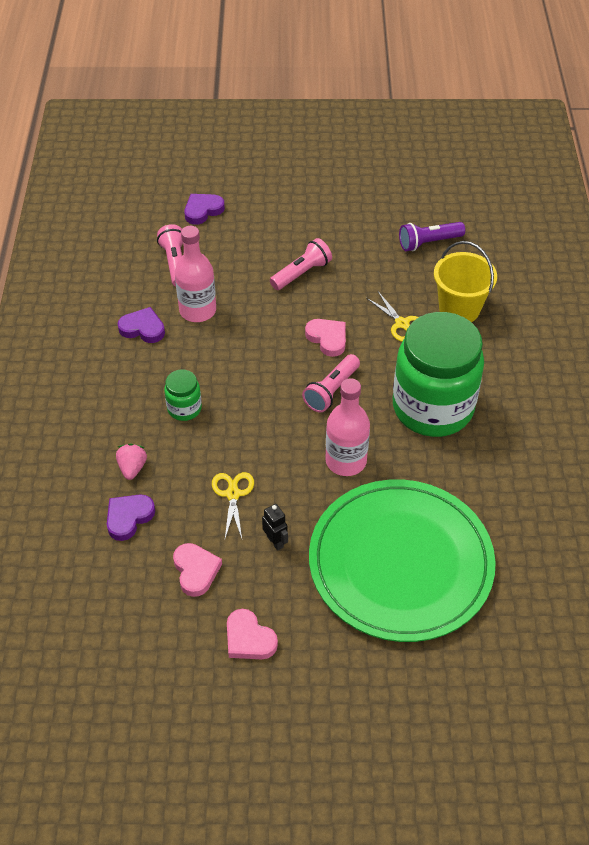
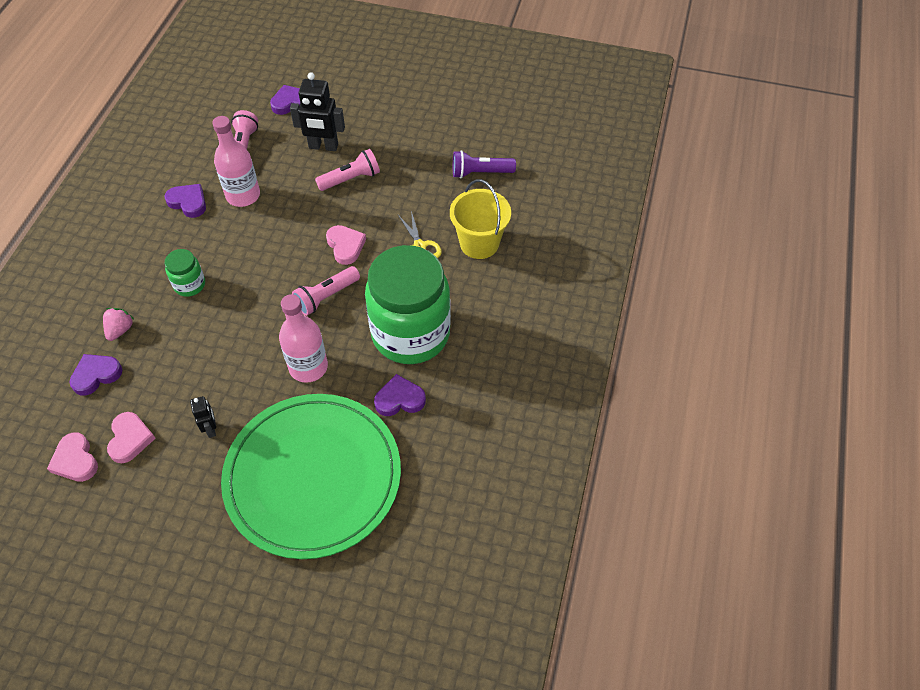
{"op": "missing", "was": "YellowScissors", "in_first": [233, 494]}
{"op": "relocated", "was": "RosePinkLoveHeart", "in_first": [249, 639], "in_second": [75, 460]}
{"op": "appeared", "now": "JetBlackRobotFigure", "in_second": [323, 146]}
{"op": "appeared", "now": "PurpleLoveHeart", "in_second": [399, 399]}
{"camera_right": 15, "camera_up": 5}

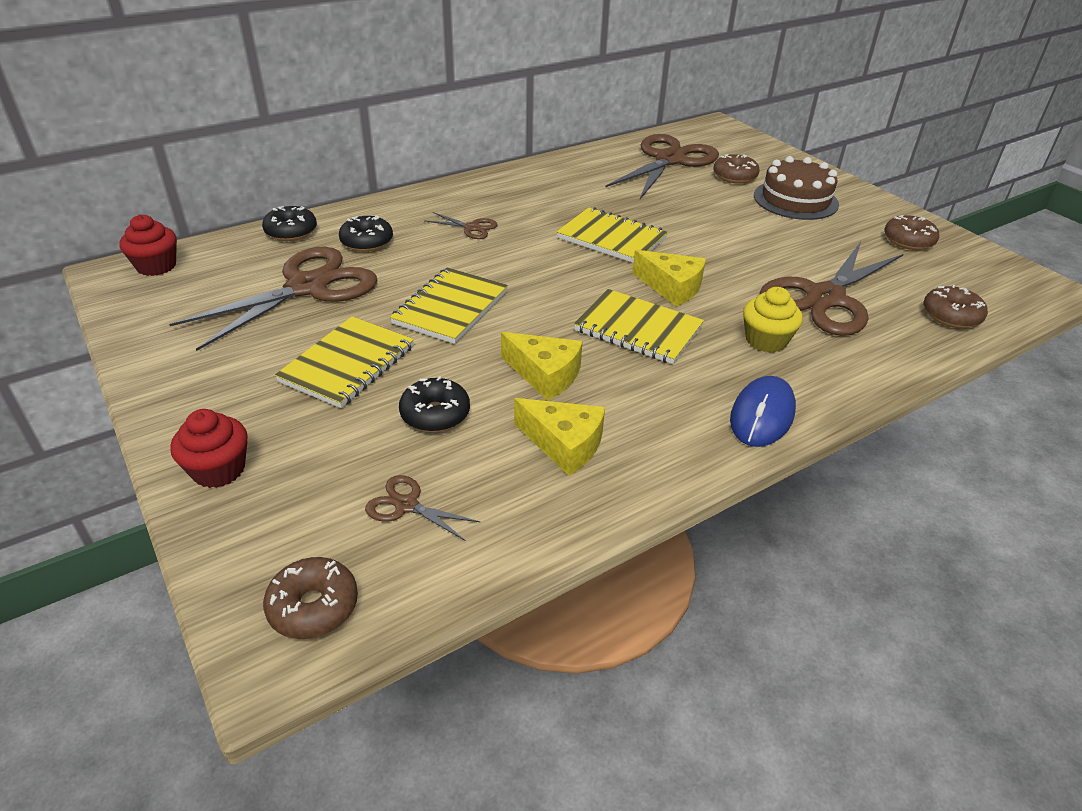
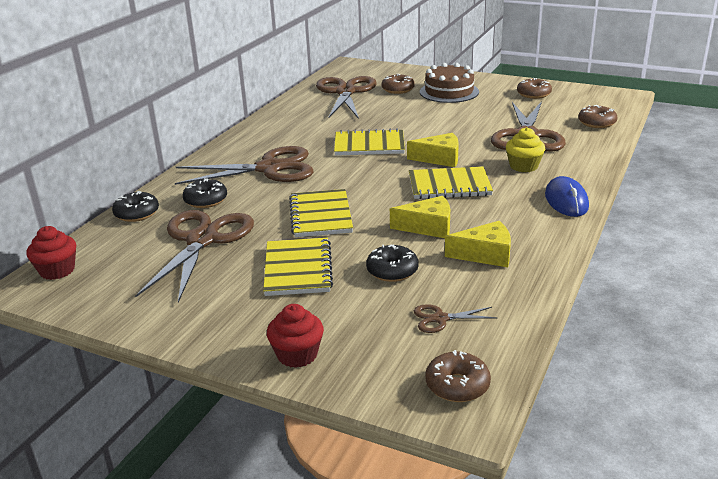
{"op": "size", "was": "DarkBrownScissors", "in_first": [471, 228], "in_second": [269, 168], "ratio": 2.35}
{"camera_right": -30, "camera_up": -10}

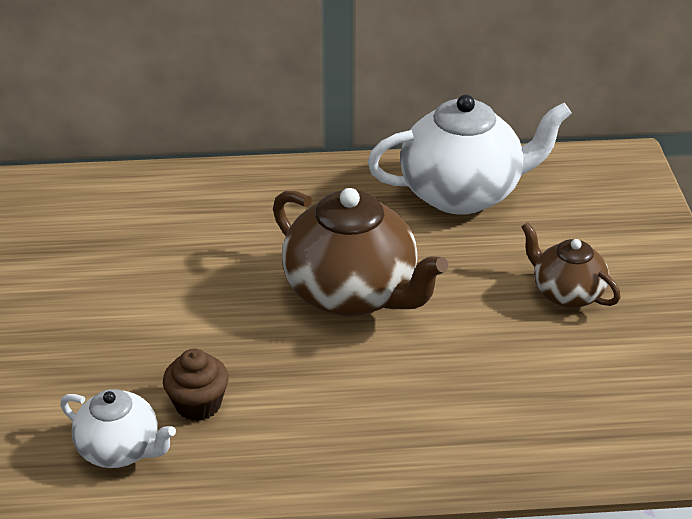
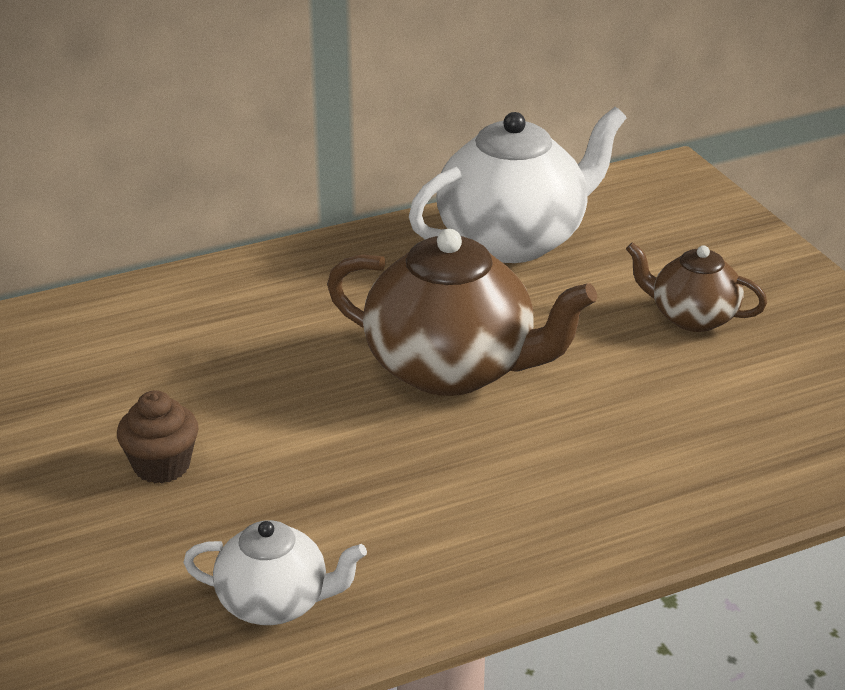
{"op": "relocated", "was": "DarkBrownFairyCake", "in_first": [198, 404], "in_second": [162, 465]}
{"camera_right": -20, "camera_up": -5}

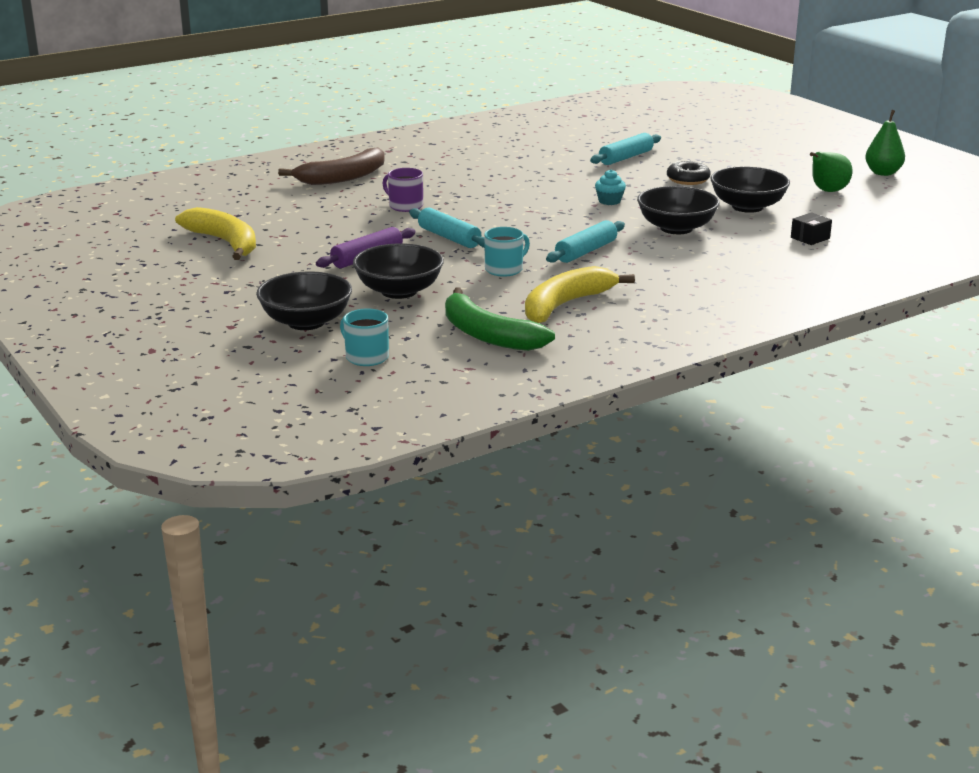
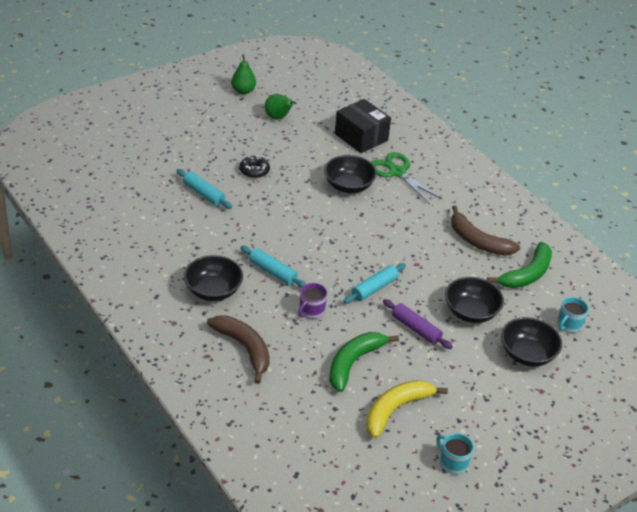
{"op": "relocated", "was": "JetBlackServingBowl", "in_first": [747, 207], "in_second": [213, 290]}
{"op": "missing", "was": "TealFairyCake", "in_first": [609, 201]}
{"op": "size", "was": "JetBlackParcel", "in_first": [810, 238], "in_second": [361, 137], "ratio": 2.31}
{"op": "relocated", "was": "TealDoughRoller", "in_first": [586, 251], "in_second": [272, 272]}
{"op": "relocated", "was": "TealTeaMug", "in_first": [504, 269], "in_second": [453, 462]}
{"op": "colour", "was": "YellowToyBanana", "now": "DarkBrownToyBanana", "in_first": [565, 304], "in_second": [477, 241]}
{"op": "appeared", "now": "EmeraldScissors", "in_second": [397, 172]}
{"op": "appeared", "now": "EmeraldToyBanana", "in_second": [353, 362]}
{"camera_right": -95, "camera_up": 15}

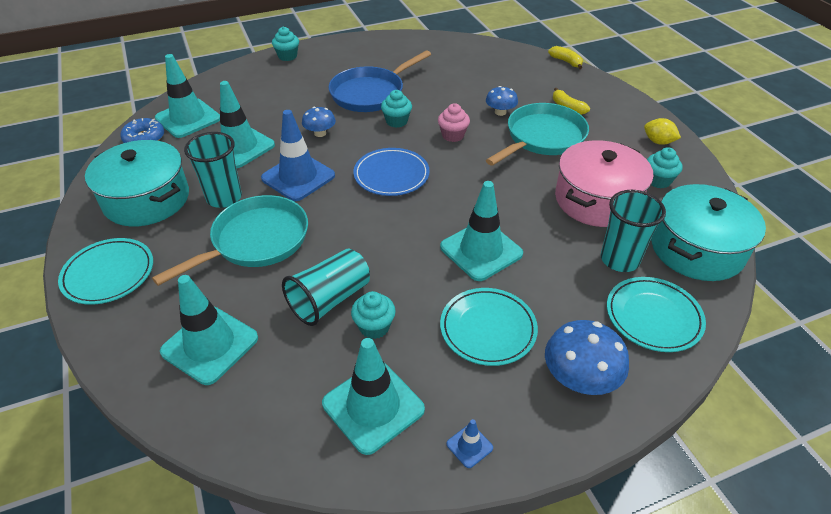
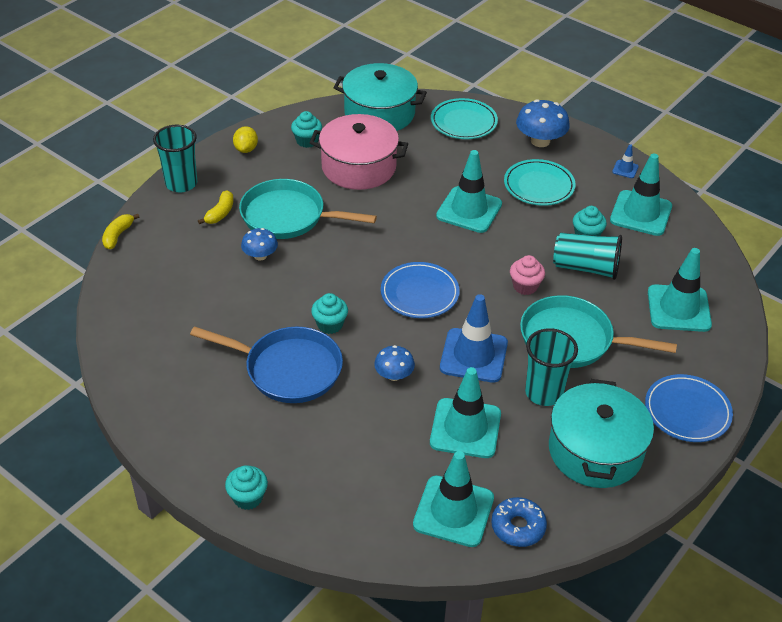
{"op": "relocated", "was": "RosePinkFairyCake", "in_first": [453, 135], "in_second": [525, 286]}
{"op": "relocated", "was": "TealTumbler", "in_first": [619, 259], "in_second": [181, 183]}
{"op": "colour", "was": "TealDinnerPlate", "now": "RoyalBlueDinnerPlate", "in_first": [108, 274], "in_second": [687, 411]}
{"camera_right": -120, "camera_up": 0}

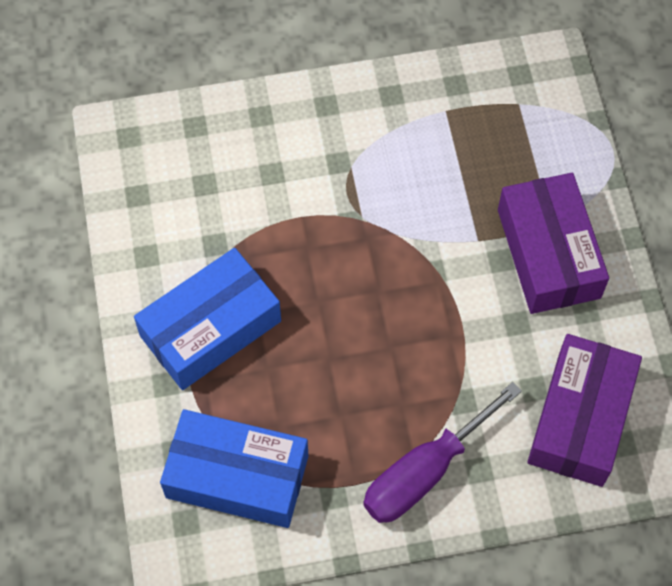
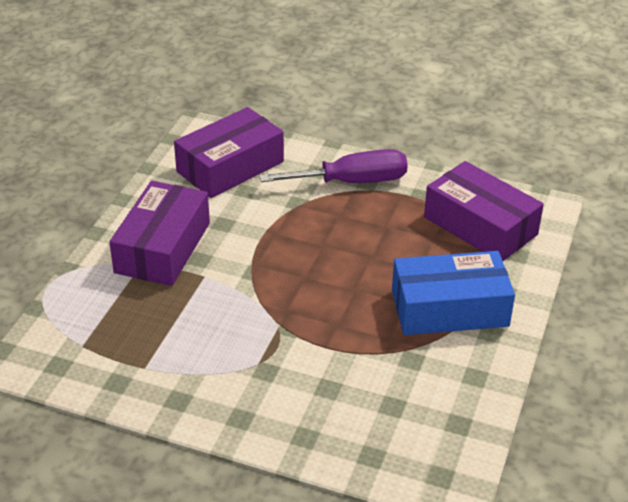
{"op": "colour", "was": "RoyalBlueParcel", "now": "PurpleParcel", "in_first": [237, 476], "in_second": [480, 226]}
{"camera_right": -150, "camera_up": -25}

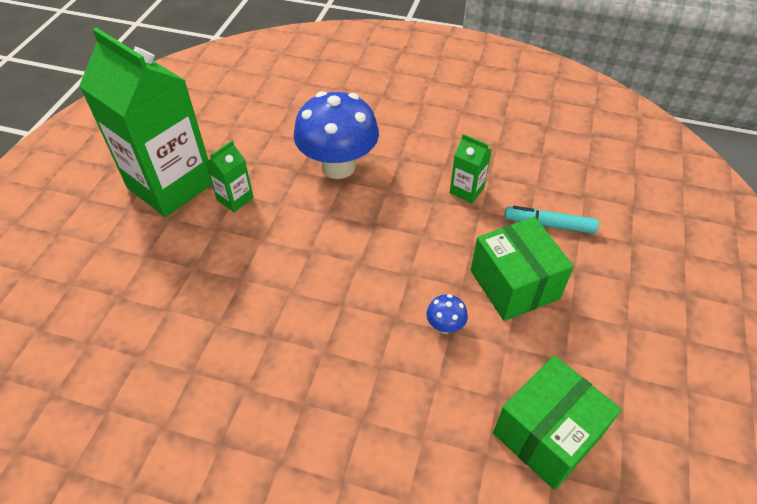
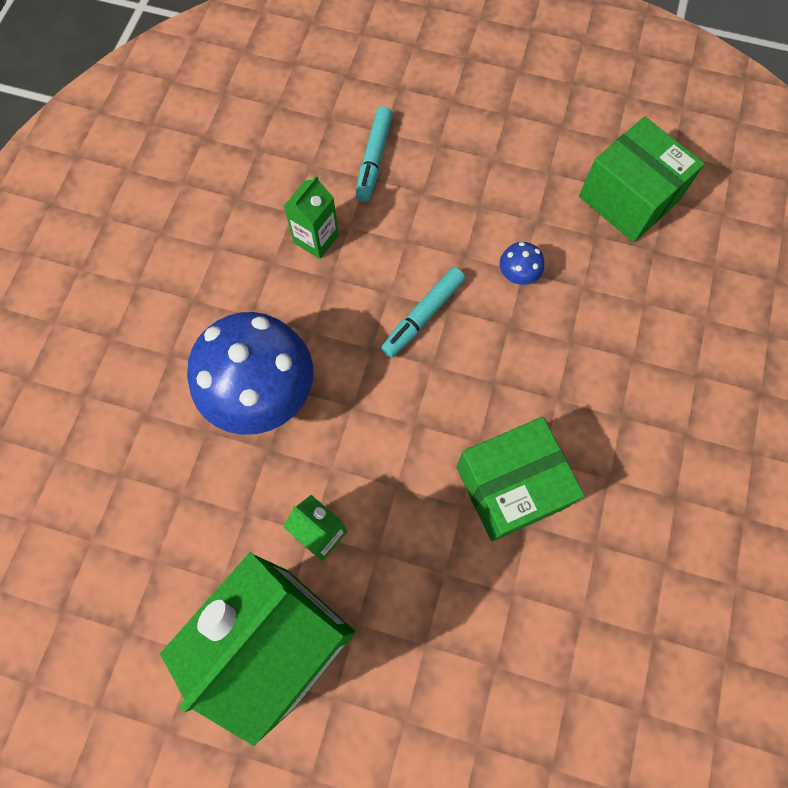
{"op": "relocated", "was": "EmeraldParcel", "in_first": [514, 284], "in_second": [511, 487]}
{"op": "appeared", "now": "TealMarker", "in_second": [423, 316]}
{"camera_right": -90, "camera_up": 20}

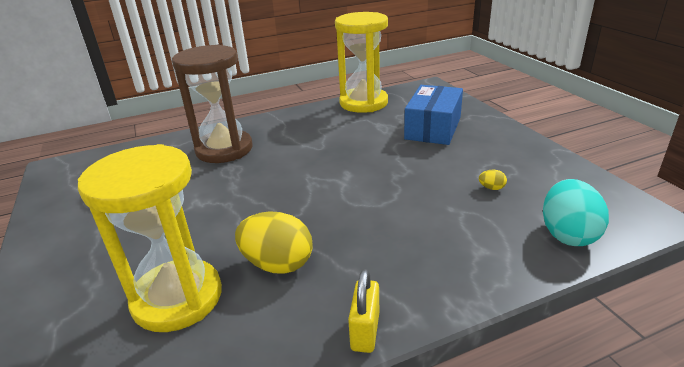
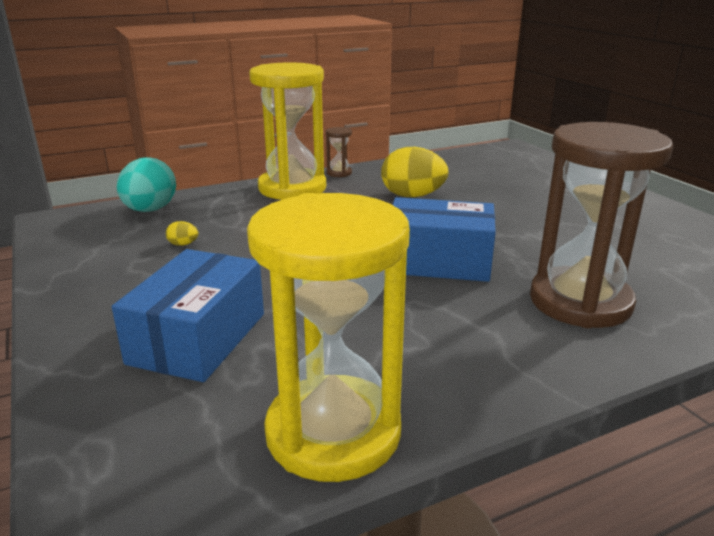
{"op": "relocated", "was": "YellowSandglass", "in_first": [177, 298], "in_second": [292, 188]}
{"op": "exchanged", "was": "YellowSmallLock", "now": "DarkBrownSandglass", "in_first": [365, 331], "in_second": [339, 173]}
{"op": "appeared", "now": "RoyalBlueParcel", "in_second": [438, 261]}
{"camera_right": 175, "camera_up": -5}

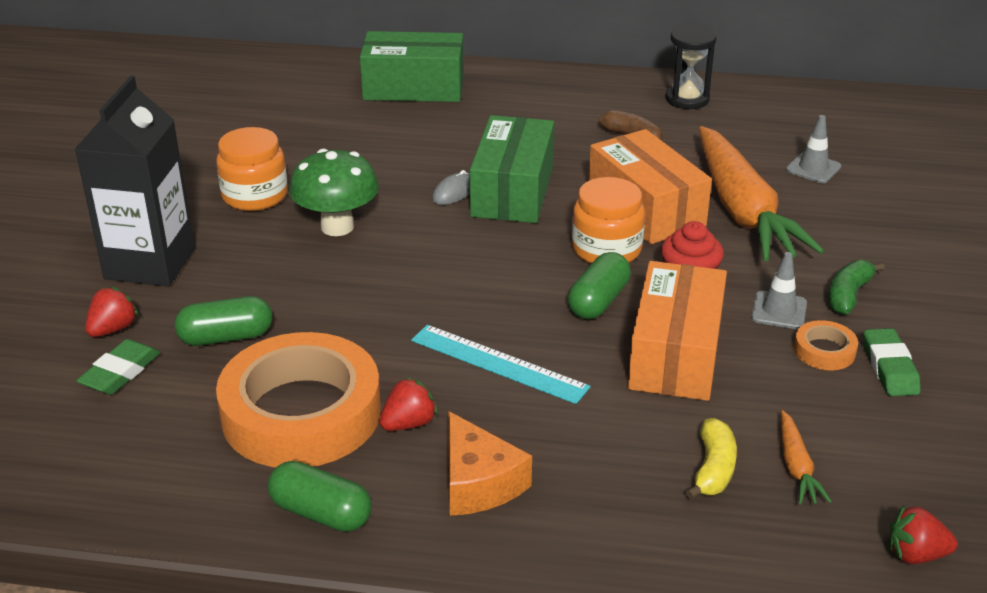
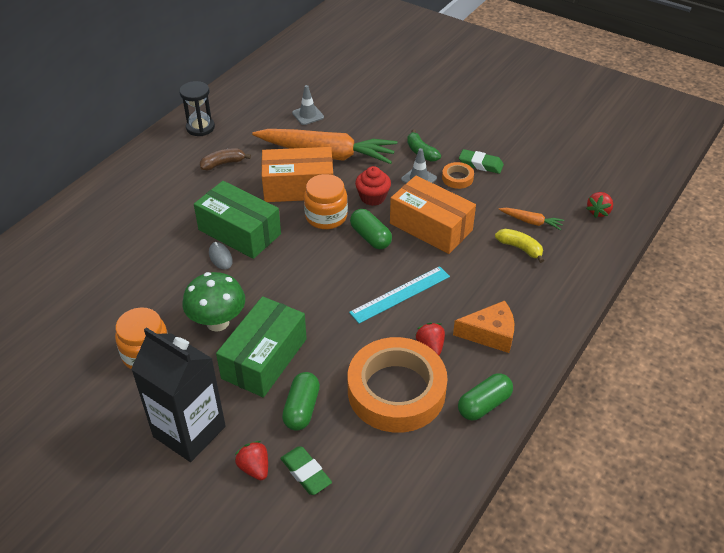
{"op": "relocated", "was": "EmeraldParcel", "in_first": [414, 88], "in_second": [264, 358]}
{"camera_right": -65, "camera_up": 10}

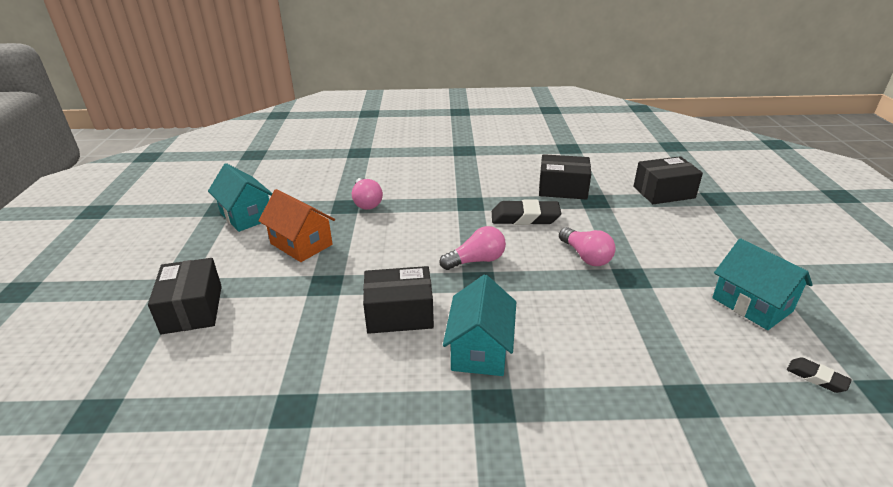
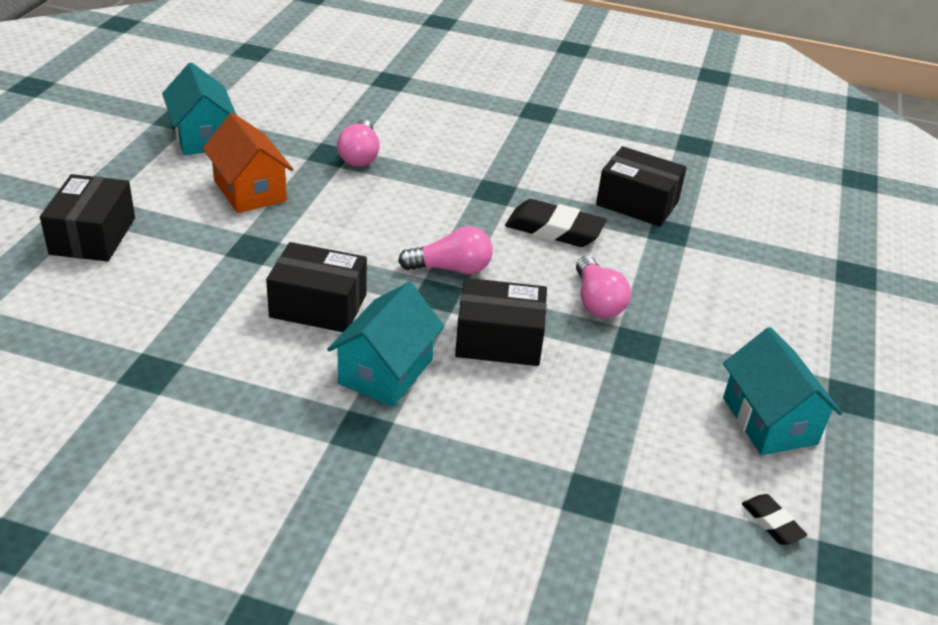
{"op": "relocated", "was": "JetBlackParcel", "in_first": [663, 192], "in_second": [499, 340]}
{"camera_right": 15, "camera_up": 5}

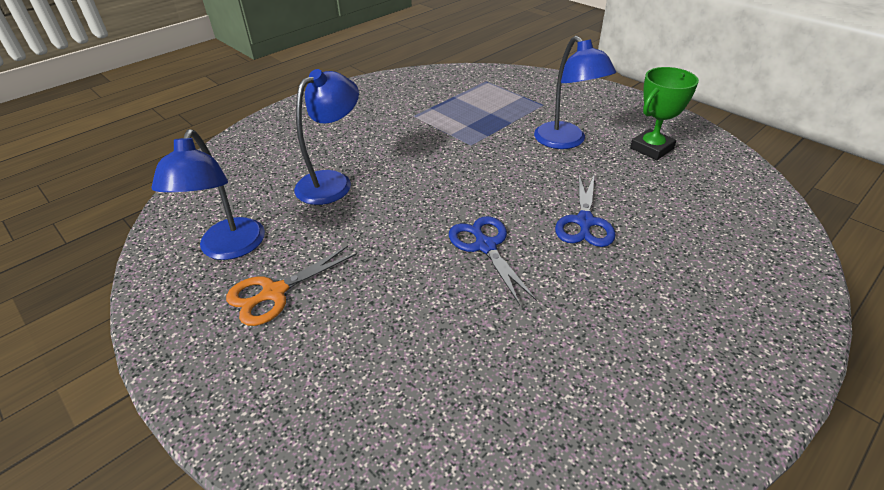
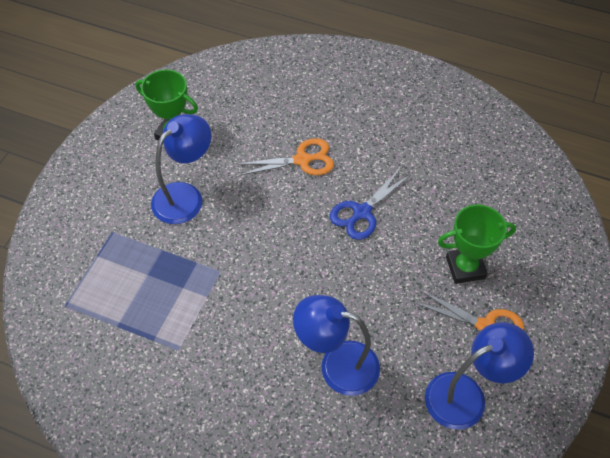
{"op": "colour", "was": "RoyalBlueScissors", "now": "BrightOrangeScissors", "in_first": [584, 222], "in_second": [302, 160]}
{"op": "appeared", "now": "EmeraldPrizeCup", "in_second": [465, 267]}
{"camera_right": -115, "camera_up": 15}

